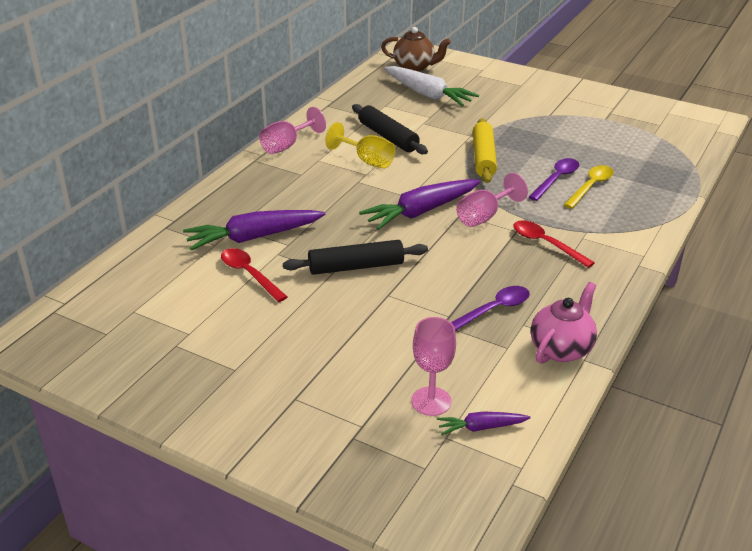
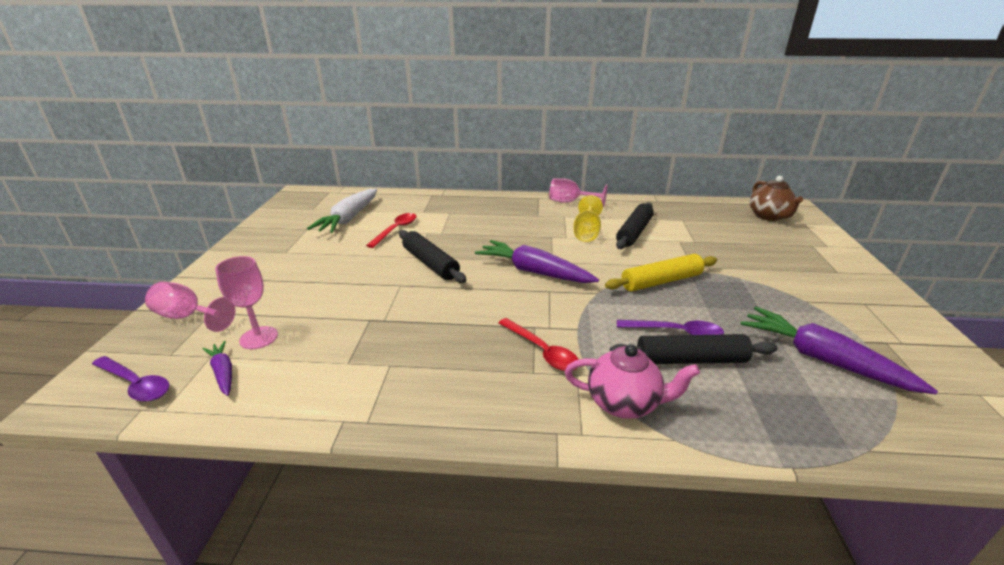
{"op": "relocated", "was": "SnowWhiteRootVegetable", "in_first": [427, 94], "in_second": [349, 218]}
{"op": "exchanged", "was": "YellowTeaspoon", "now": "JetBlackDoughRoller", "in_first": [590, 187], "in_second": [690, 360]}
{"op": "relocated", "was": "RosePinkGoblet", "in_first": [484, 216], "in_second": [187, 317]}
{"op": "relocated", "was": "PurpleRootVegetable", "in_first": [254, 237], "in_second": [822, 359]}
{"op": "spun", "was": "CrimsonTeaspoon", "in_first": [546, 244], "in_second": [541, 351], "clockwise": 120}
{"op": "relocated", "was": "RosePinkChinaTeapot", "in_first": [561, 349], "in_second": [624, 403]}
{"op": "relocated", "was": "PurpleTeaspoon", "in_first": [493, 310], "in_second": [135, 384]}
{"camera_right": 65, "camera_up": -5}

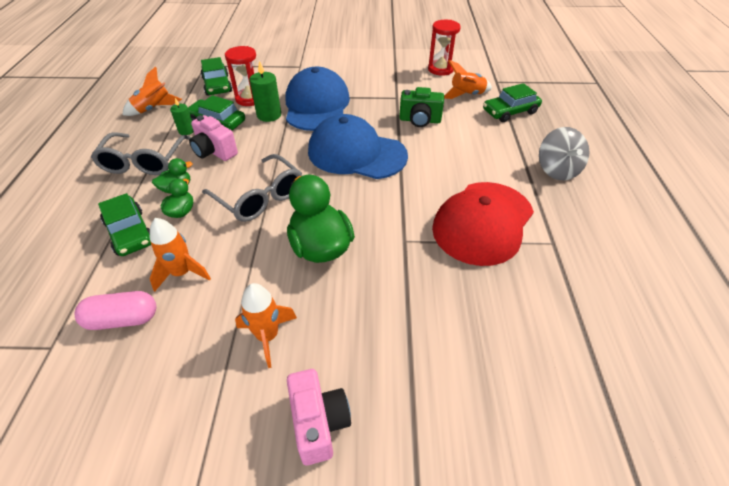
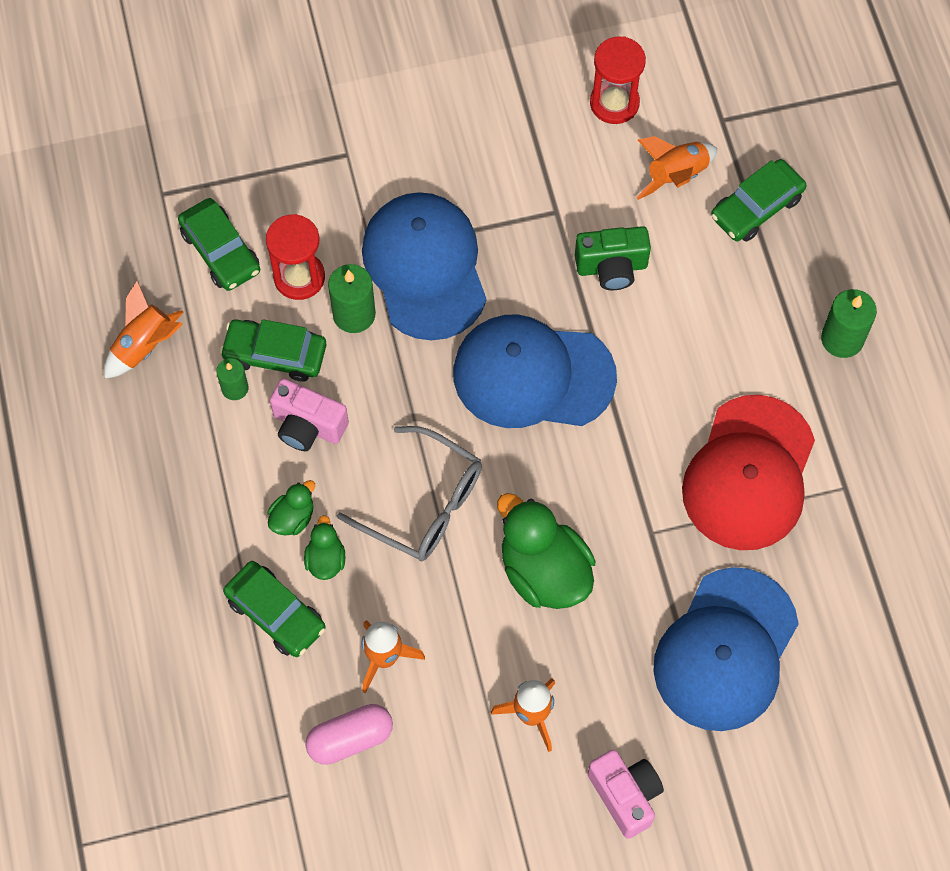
{"op": "exchanged", "was": "GreyWhirligig", "now": "EmeraldWaxCandle", "in_first": [557, 170], "in_second": [842, 339]}
{"op": "missing", "was": "GreyGlasses", "in_first": [144, 161]}
{"op": "appeared", "now": "RoyalBluePeakedCap", "in_second": [725, 650]}
{"camera_right": -15, "camera_up": 20}

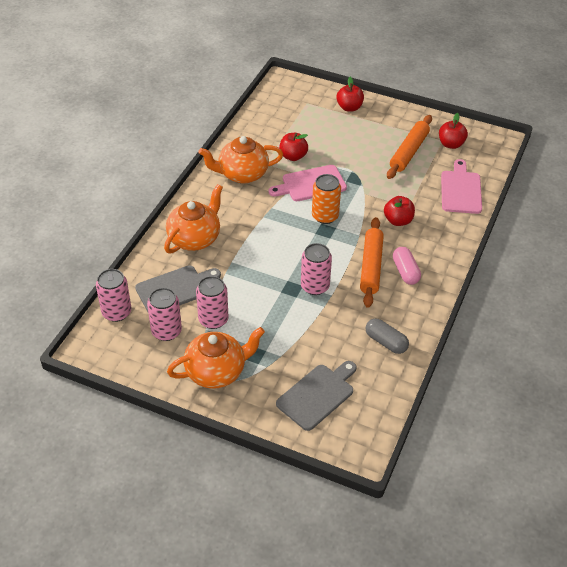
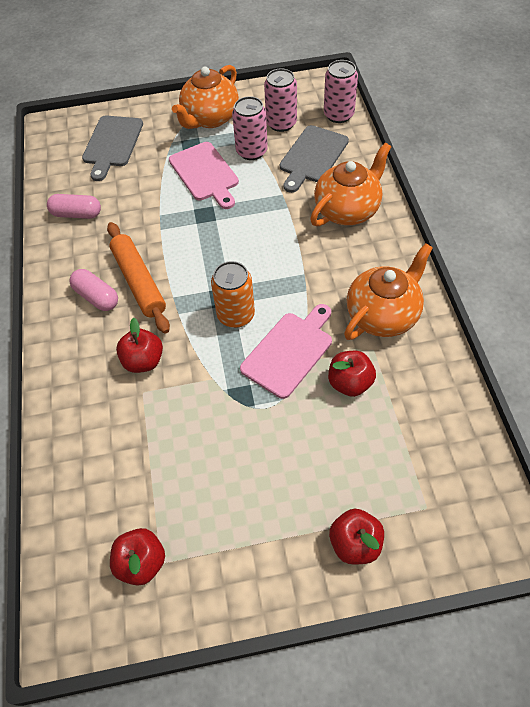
{"op": "missing", "was": "BrightOrangeDoughRoller", "in_first": [409, 152]}
{"op": "relocated", "was": "RosePinkCuttingBoard", "in_first": [461, 190], "in_second": [205, 174]}
{"op": "spun", "was": "BrightOrangeChinaTeapot", "in_first": [195, 238], "in_second": [348, 210], "clockwise": -135}
{"op": "missing", "was": "RosePinkCan", "in_first": [315, 286]}
{"op": "colour", "was": "GreyPillShape", "now": "RosePinkPillShape", "in_first": [386, 342], "in_second": [77, 214]}
{"camera_right": 150, "camera_up": 10}

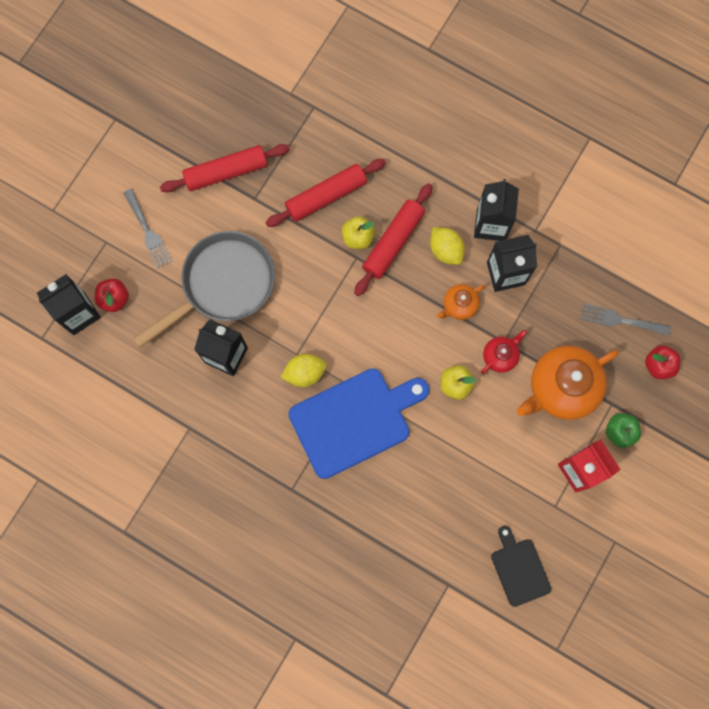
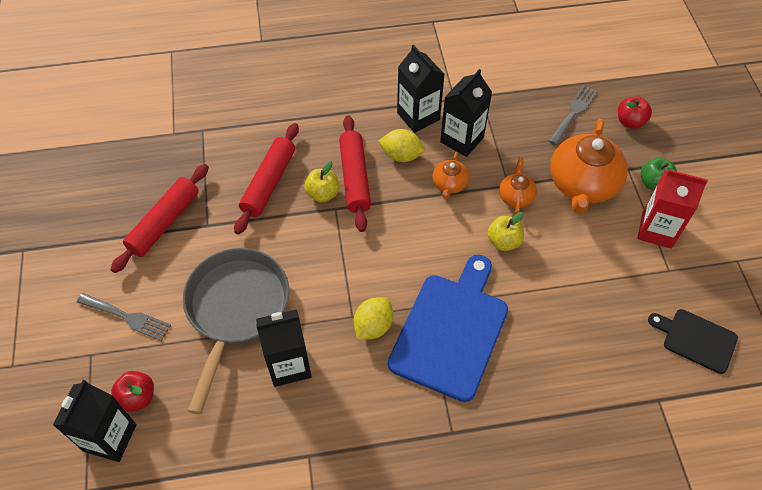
{"op": "spun", "was": "GreyDinnerFork", "in_first": [620, 320], "in_second": [573, 112], "clockwise": 150}
{"op": "colour", "was": "CrimsonChinaTeapot", "now": "BrightOrangeChinaTeapot", "in_first": [500, 356], "in_second": [516, 196]}
{"camera_right": -40, "camera_up": -20}

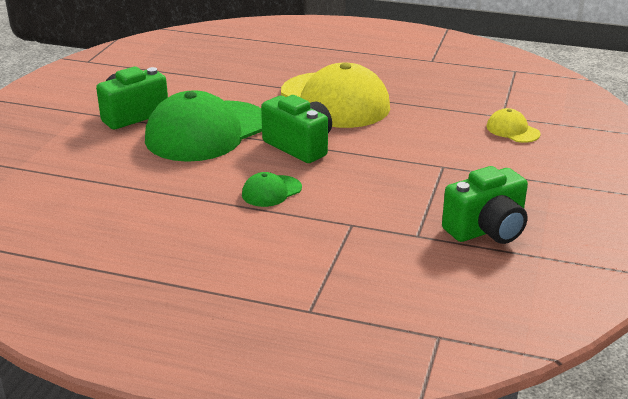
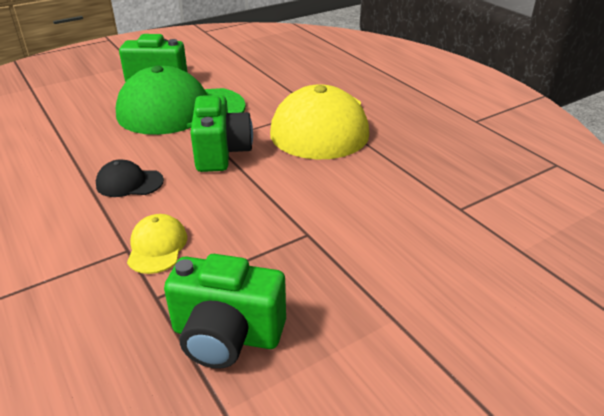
{"op": "relocated", "was": "YellowPeakedCap", "in_first": [512, 130], "in_second": [157, 247]}
{"op": "colour", "was": "EmeraldPeakedCap", "now": "JetBlackPeakedCap", "in_first": [271, 191], "in_second": [129, 183]}
{"camera_right": 40, "camera_up": 5}

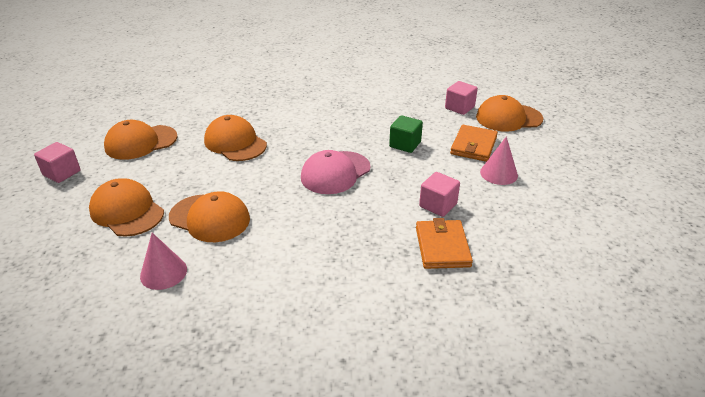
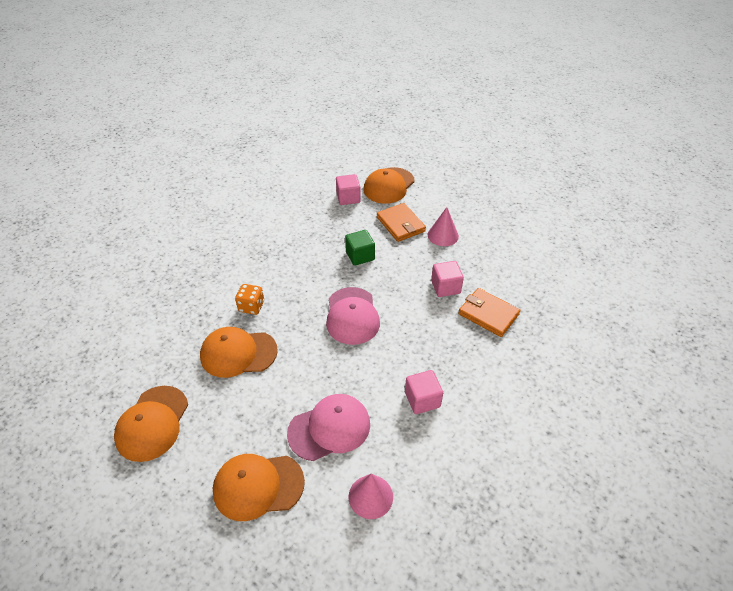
{"op": "relocated", "was": "RosePinkSolidCube", "in_first": [62, 173], "in_second": [422, 399]}
{"op": "colour", "was": "BrightOrangePeakedCap", "now": "RosePinkPeakedCap", "in_first": [210, 218], "in_second": [329, 428]}
{"op": "appeared", "now": "BrightOrangeGameDie", "in_second": [251, 306]}
{"camera_right": -50, "camera_up": 10}

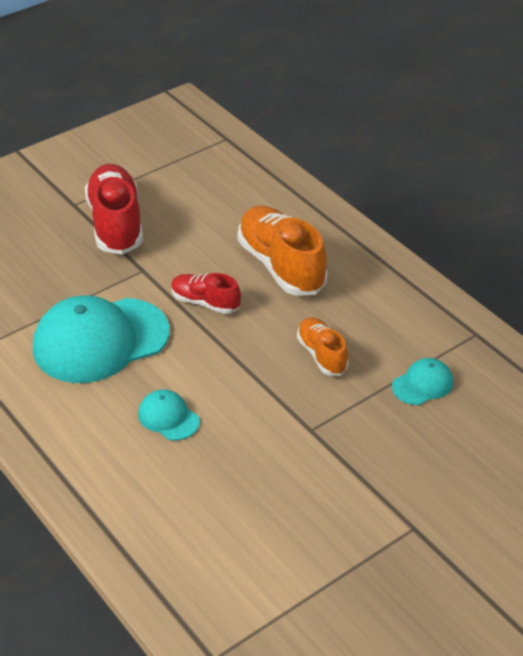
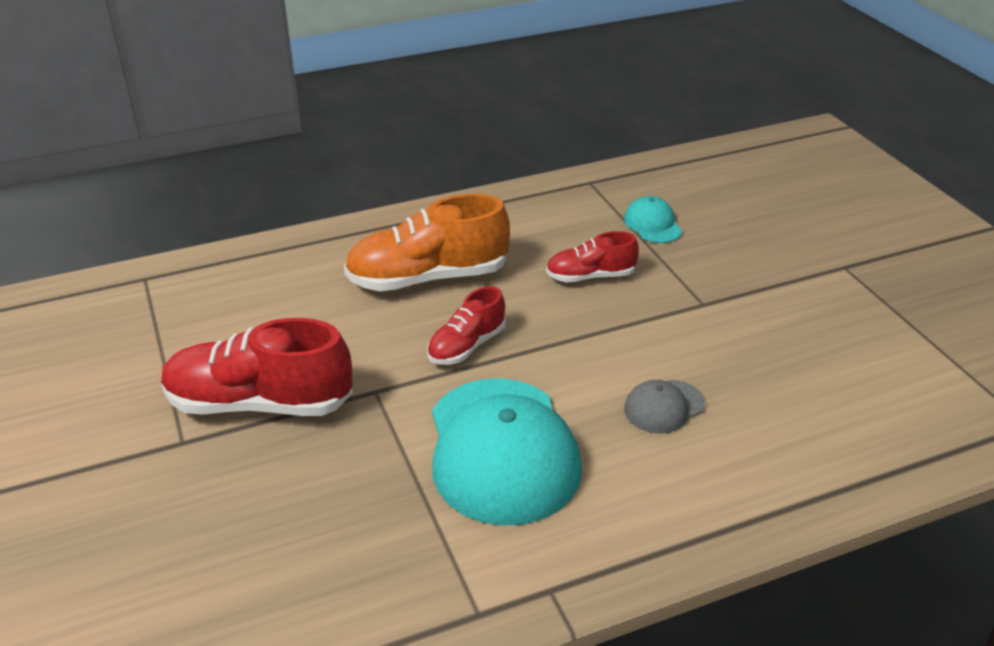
{"op": "colour", "was": "BrightOrangeSneaker", "now": "CrimsonSneaker", "in_first": [322, 355], "in_second": [590, 276]}
{"op": "colour", "was": "TealPeakedCap", "now": "GreyPeakedCap", "in_first": [168, 417], "in_second": [664, 407]}
{"camera_right": -75, "camera_up": -5}

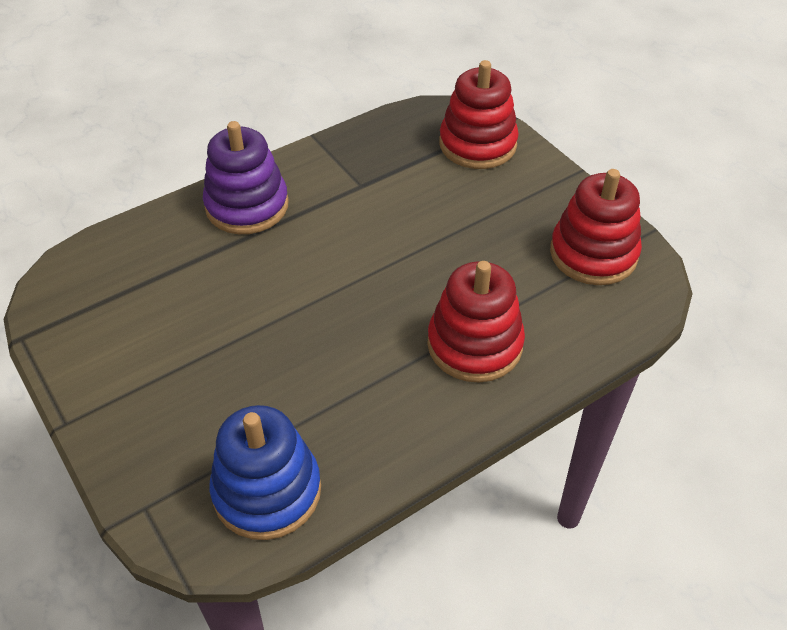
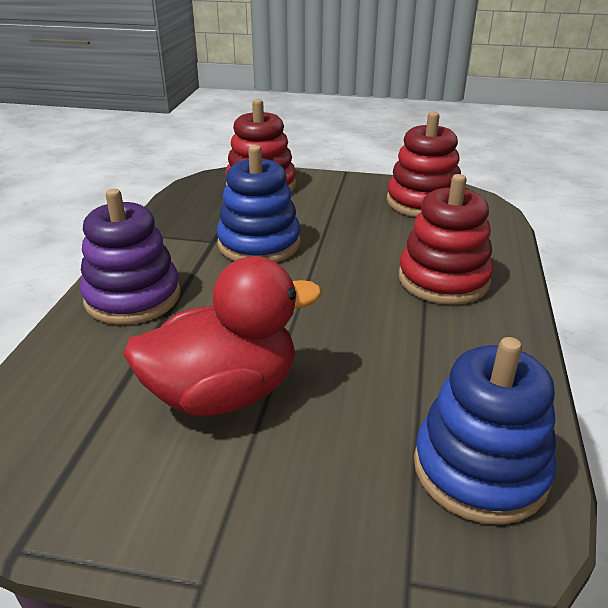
{"op": "appeared", "now": "RoyalBlueRingStacker", "in_second": [259, 244]}
{"op": "appeared", "now": "CrimsonToyDuck", "in_second": [223, 393]}
{"camera_right": -45, "camera_up": -15}

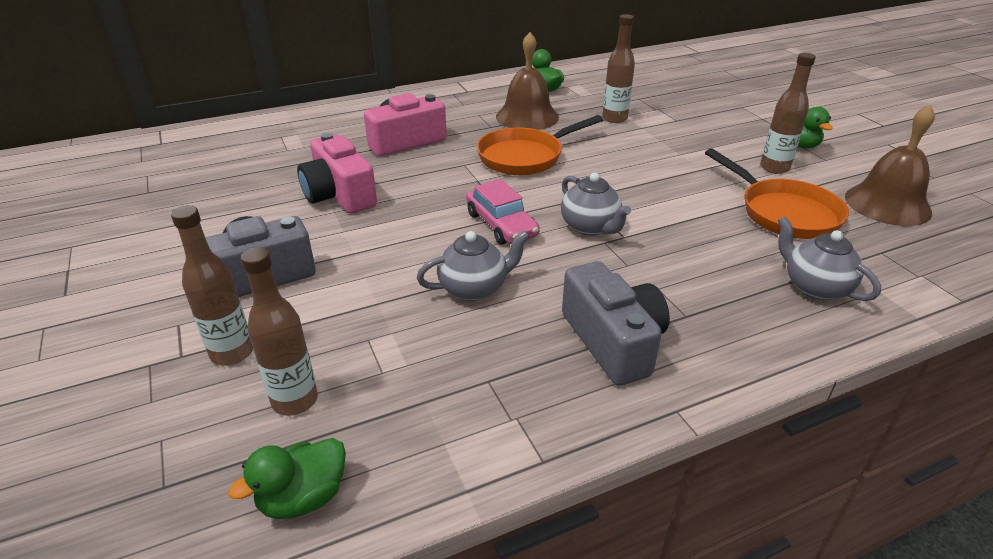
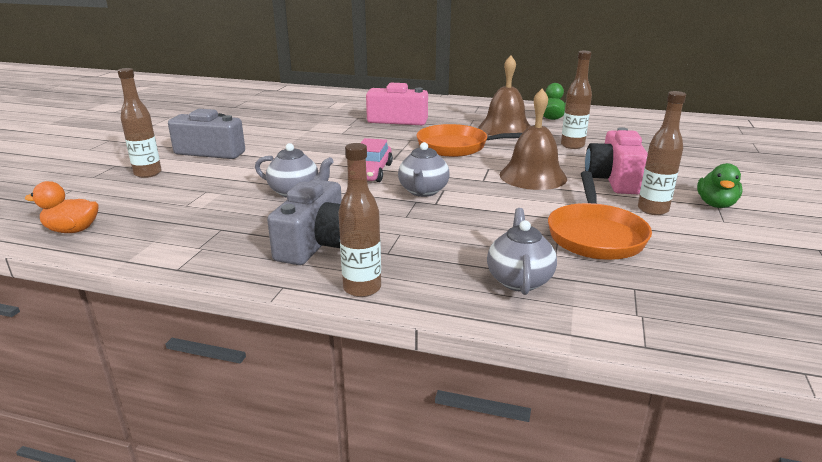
{"op": "relocated", "was": "DarkBrownHandBell", "in_first": [887, 204], "in_second": [533, 176]}
{"op": "relocated", "was": "RosePinkCompactCamera", "in_first": [339, 195], "in_second": [614, 179]}
{"op": "relocated", "was": "DarkBrownBottle", "in_first": [295, 400], "in_second": [362, 288]}
{"op": "colour", "was": "EmeraldToyDuck", "now": "BrightOrangeToyDuck", "in_first": [303, 497], "in_second": [72, 230]}
{"camera_right": 40, "camera_up": -10}

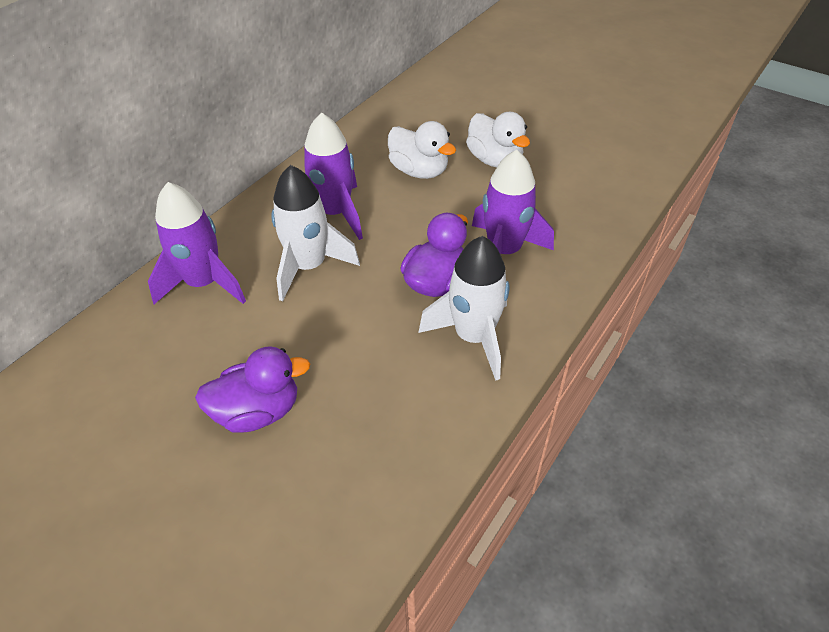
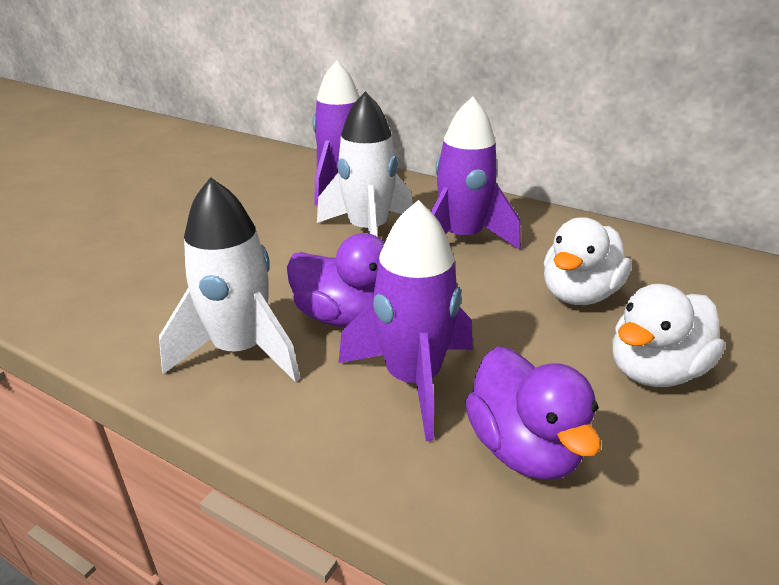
{"op": "relocated", "was": "PurpleToyDuck", "in_first": [258, 411], "in_second": [523, 448]}
{"camera_right": 85, "camera_up": -15}

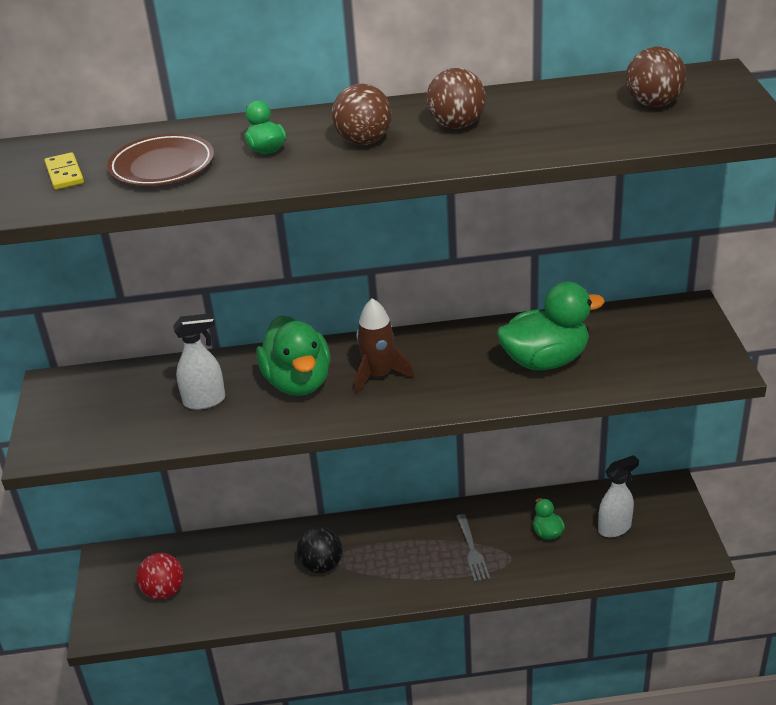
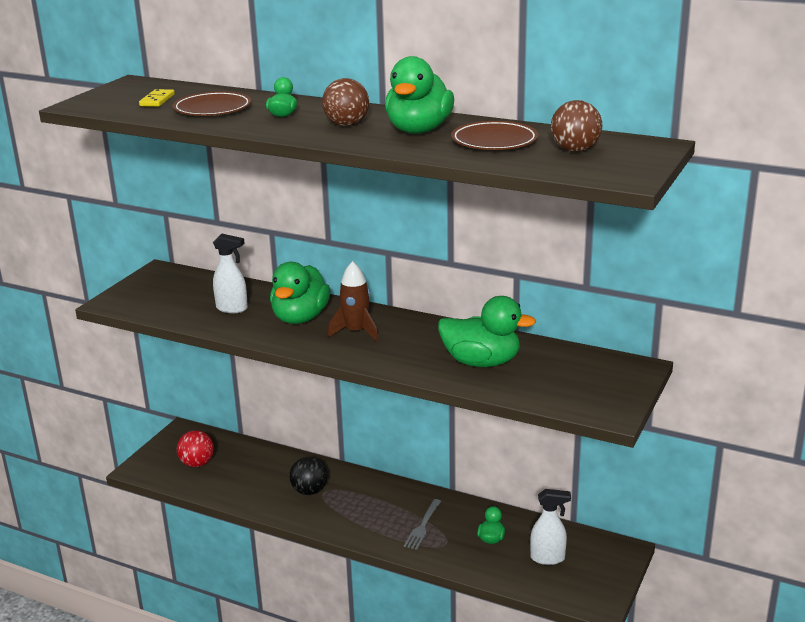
{"op": "exchanged", "was": "DarkBrownSphere", "now": "EmeraldToyDuck", "in_first": [456, 125], "in_second": [419, 130]}
{"op": "appeared", "now": "DarkBrownDinnerPlate", "in_second": [494, 141]}
{"camera_right": 30, "camera_up": -10}

